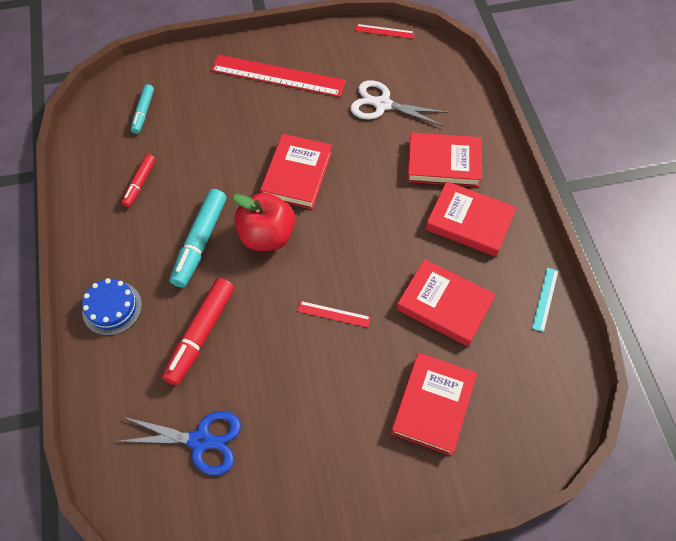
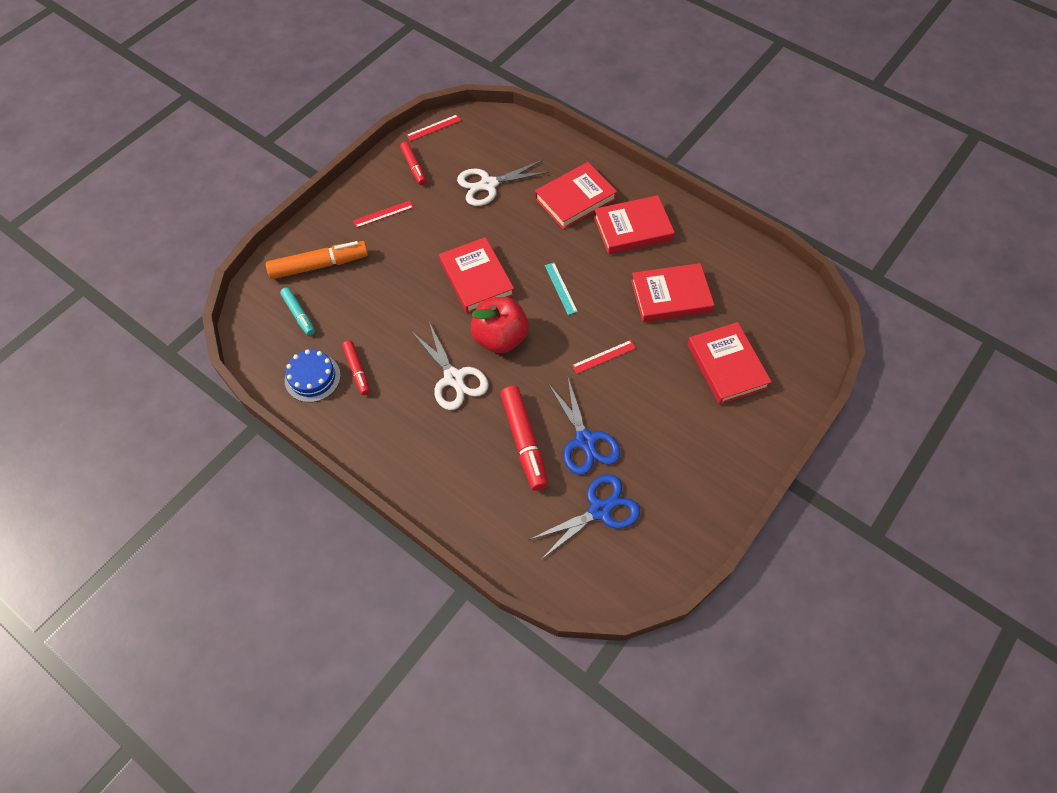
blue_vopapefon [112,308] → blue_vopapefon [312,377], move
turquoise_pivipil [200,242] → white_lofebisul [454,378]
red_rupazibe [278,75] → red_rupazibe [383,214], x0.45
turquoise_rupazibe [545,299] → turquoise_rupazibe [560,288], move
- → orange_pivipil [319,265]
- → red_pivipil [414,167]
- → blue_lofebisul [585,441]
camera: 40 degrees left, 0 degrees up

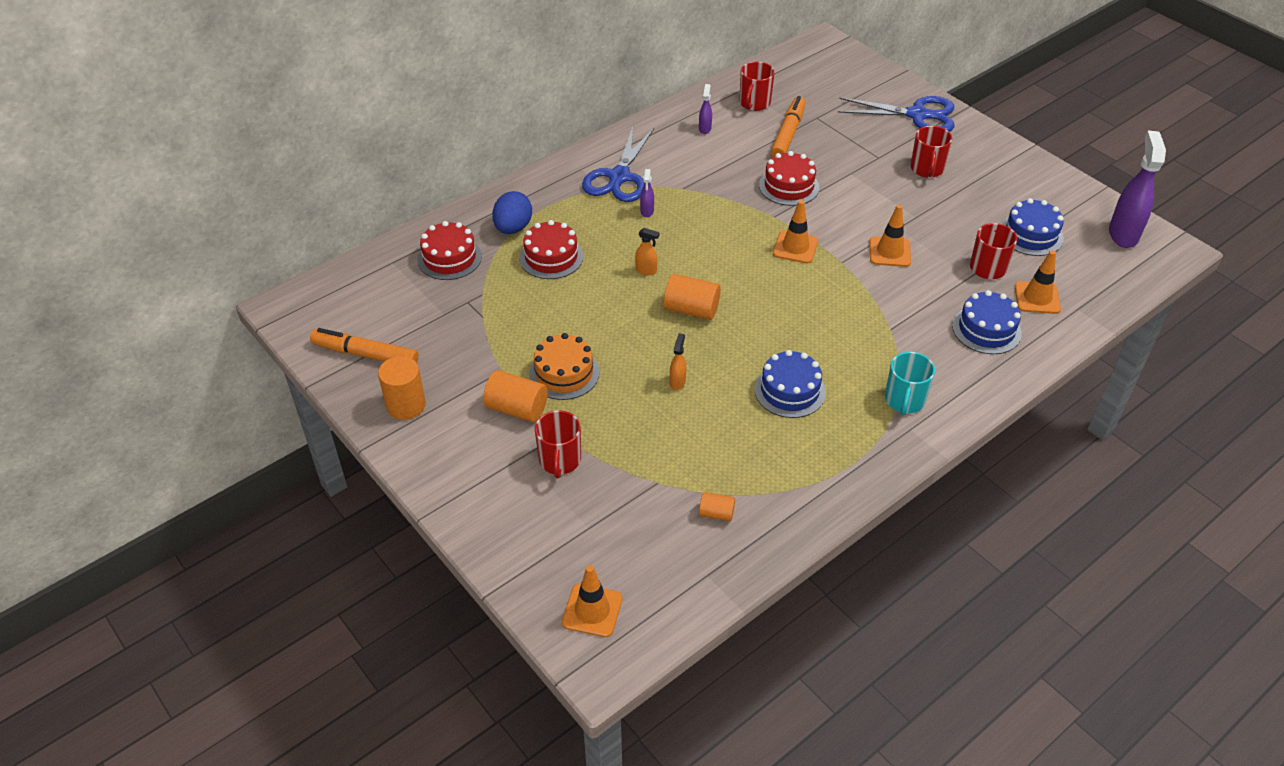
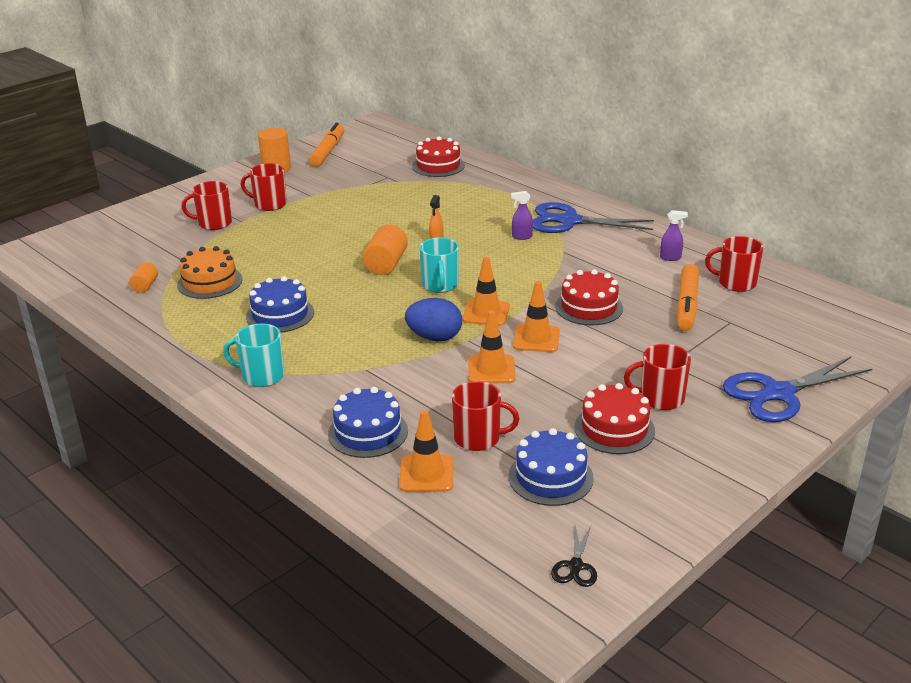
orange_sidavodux [517,408] → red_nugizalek [269,204]
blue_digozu [513,228] → blue_digozu [434,337], move
red_vopapefon [551,257] → red_vopapefon [614,429], move
orange_vopapefon [564,373] → orange_vopapefon [210,282], move
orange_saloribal [592,610] → orange_saloribal [536,339], move
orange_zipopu [677,382] → -
orange_pivipil [788,134] → orange_pivipil [686,305], 90 degrees clockwise
blue_lofebisul [917,115] → blue_lofebisul [778,393], 60 degrees clockwise
purple_zipopu [1123,234] → black_lofebisul [575,566]
- → turquoise_nugizalek [440,285]
camera: 85 degrees right, 15 degrees down

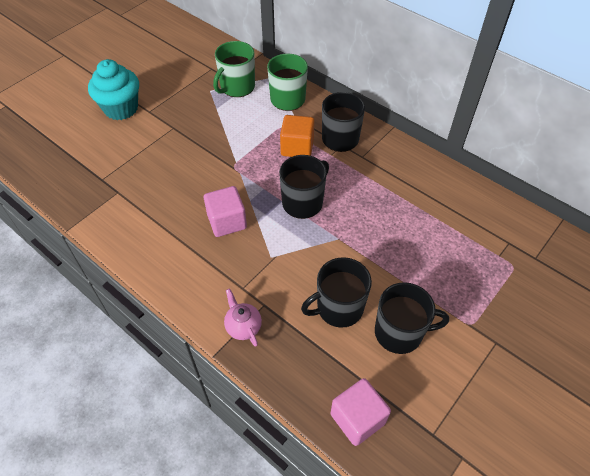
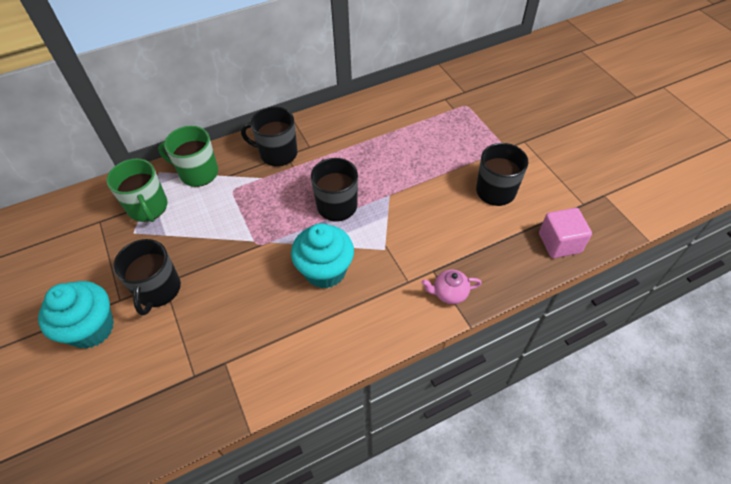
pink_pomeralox [227,221] → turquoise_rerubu [325,271]
orange_pomeralox [297,147] → -
black_nugizalek [338,308] → black_nugizalek [158,290], move
camera: 65 degrees left, 0 degrees up

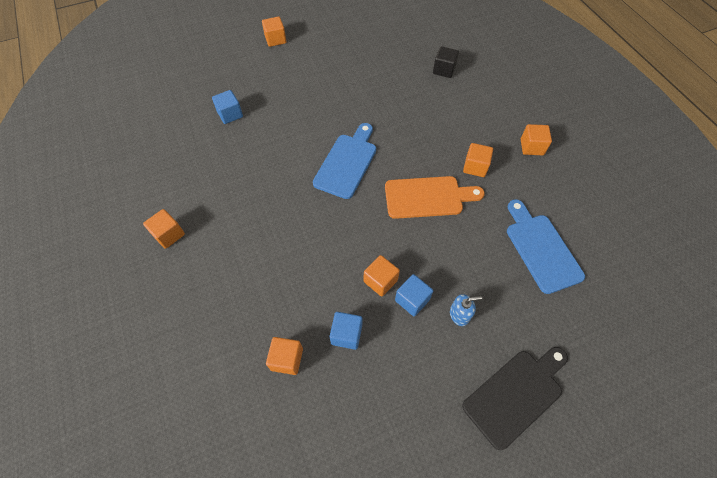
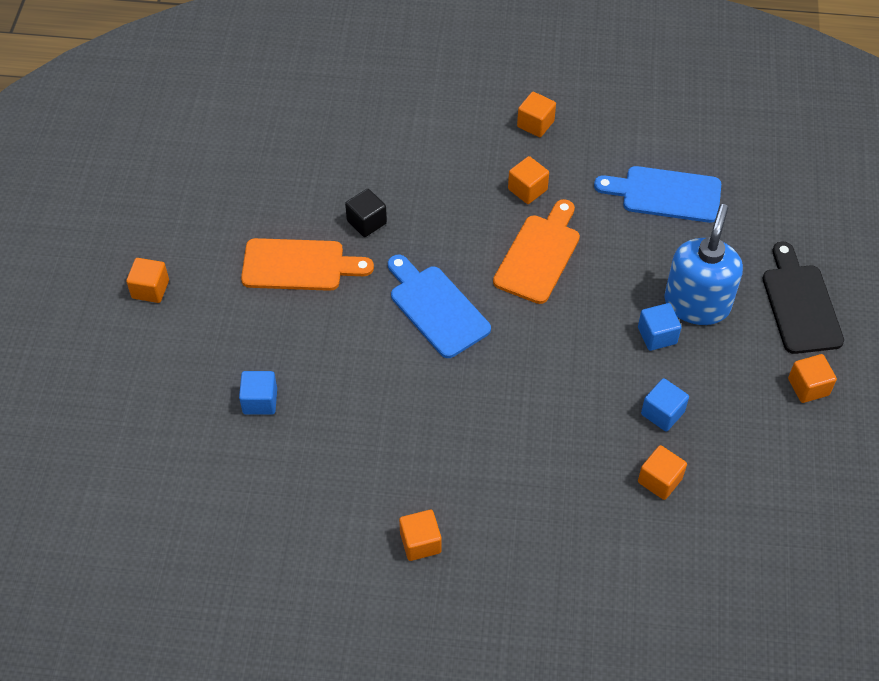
orange_pomeralox [380,281] → orange_pomeralox [808,387], move
black_pomeralox [444,70] → black_pomeralox [366,222], move
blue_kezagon [459,314] → blue_kezagon [697,303], x2.31
- → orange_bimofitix [299,265]
camera: 60 degrees left, 5 degrees down

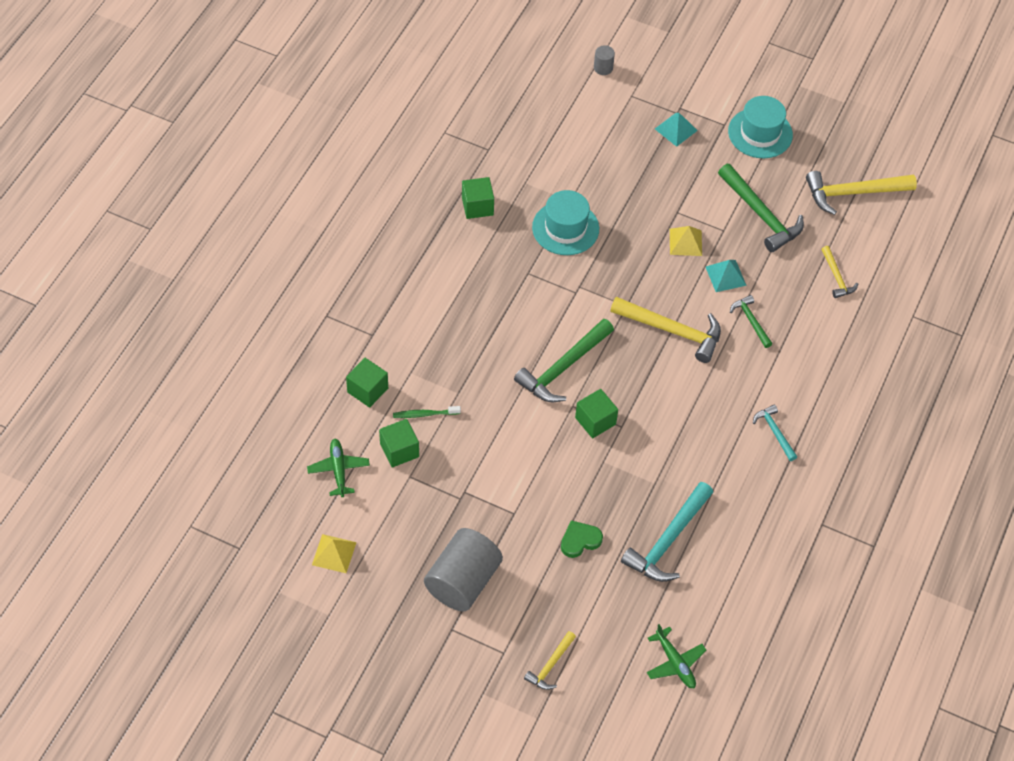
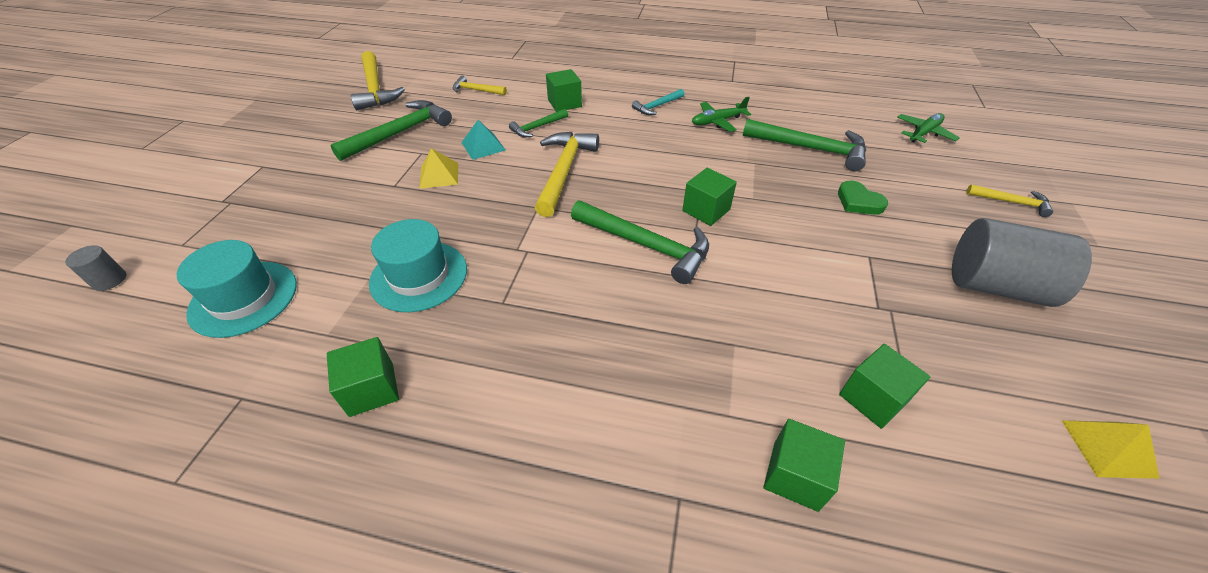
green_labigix [338,470] → green_labigix [717,121], move
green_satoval [424,414] → -
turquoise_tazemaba [667,541] → green_tazemaba [810,149]
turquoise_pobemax [676,129] → -
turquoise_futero [760,133] → turquoise_futero [244,298], move
yellow_tazemaba [836,277] → yellow_tazemaba [476,90], 135 degrees counterclockwise
- → green_pomeralox [564,103]
camera: 100 degrees left, 10 degrees down

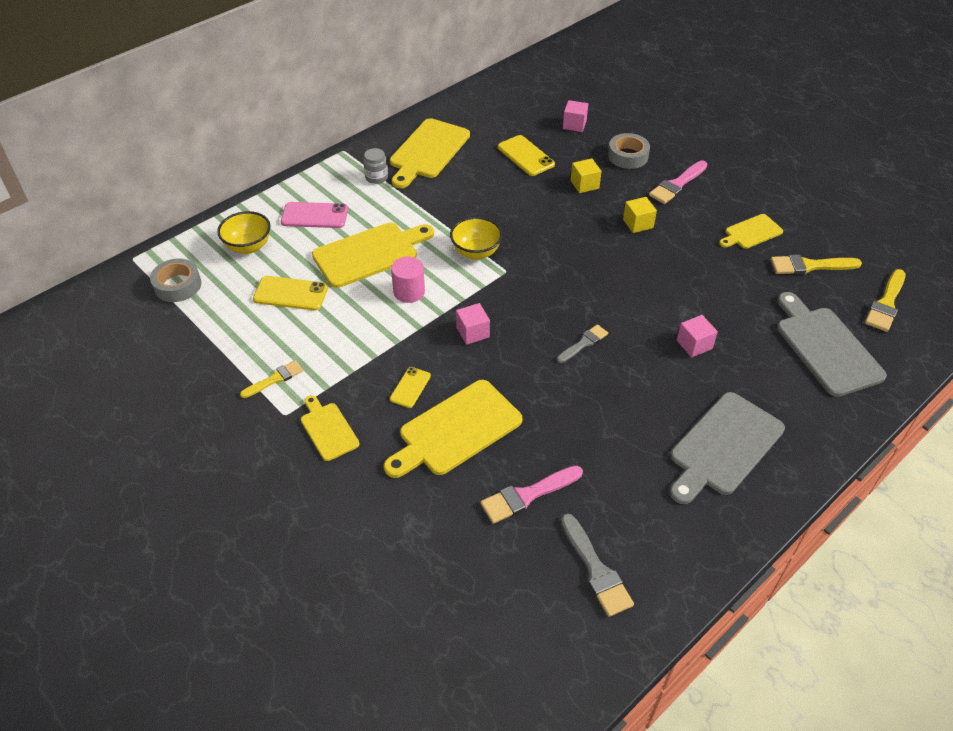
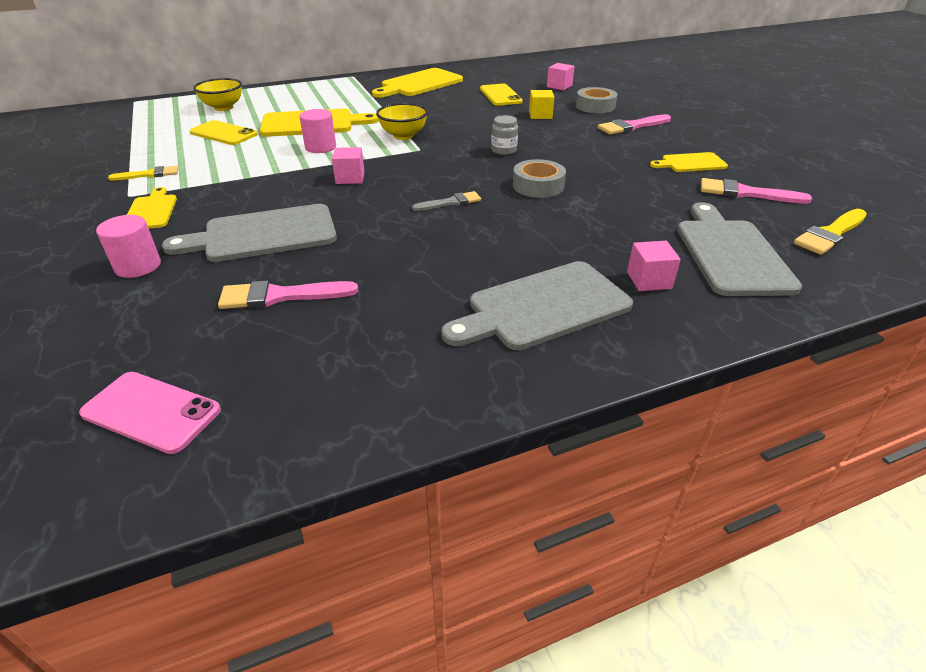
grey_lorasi [177,285] → grey_lorasi [538,186], move
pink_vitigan [314,216] → pink_vitigan [151,412], move
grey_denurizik [376,177] → grey_denurizik [504,150], move
yellow_bimofitix [456,430] → grey_bimofitix [263,234]
yellow_vitigan [410,387] → -
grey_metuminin [596,569] → -
yellow_pomeralox [638,223] → -
pink_pomeralox [694,344] → pink_pomeralox [649,280], move
yellow_metuminin [810,266] → pink_metuminin [746,193]
- → pink_sidavodux [138,266]
camera: 20 degrees right, 10 degrees down

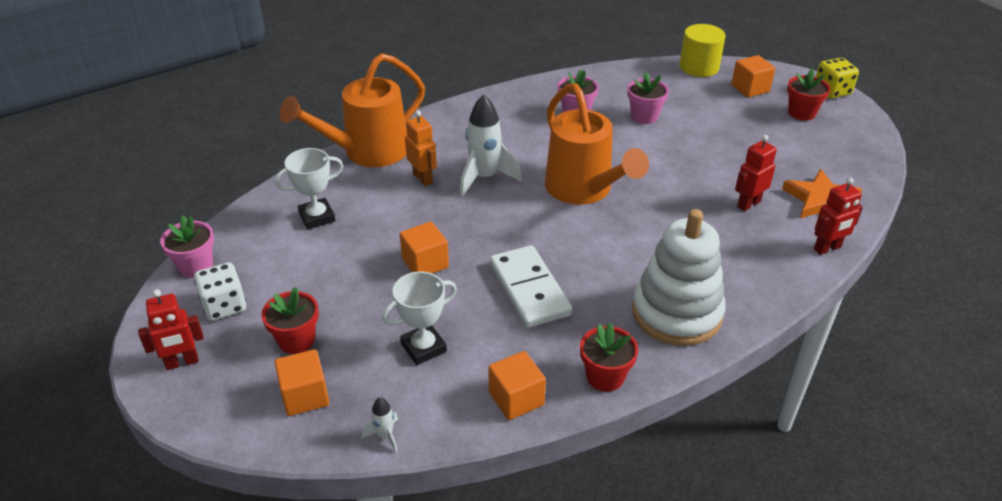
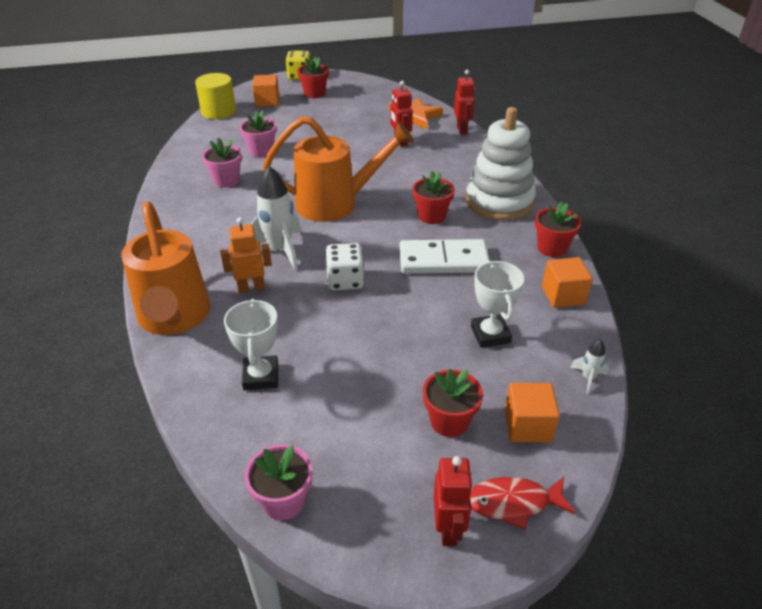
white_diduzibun [224,306] → white_diduzibun [345,281], move
orange_pomeralox [425,263] → -
- → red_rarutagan [431,216]
- → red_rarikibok [513,503]
camera: 70 degrees left, 0 degrees up

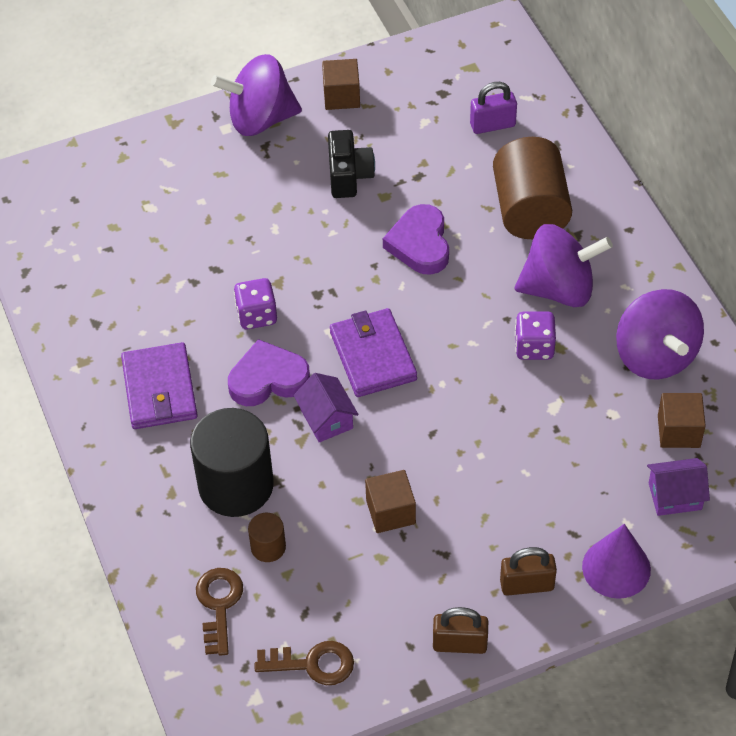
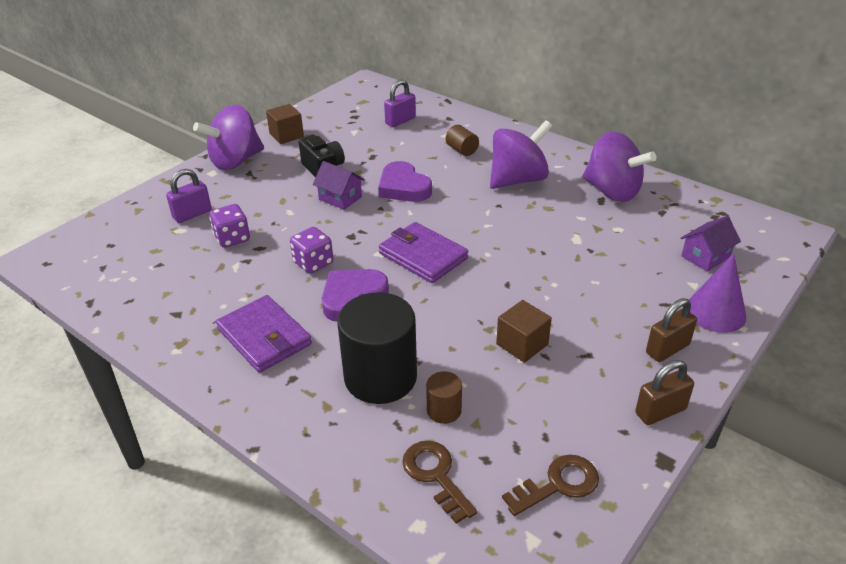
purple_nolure [327,419] → purple_nolure [340,198], move
brown_sidavodux [530,210] → brown_sidavodux [462,150], x0.46
purple_diduzibun [534,347] → purple_diduzibun [232,238], move
brown_pomeralox [678,431] → -
- → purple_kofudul [192,214]
camera: 30 degrees left, 15 degrees down

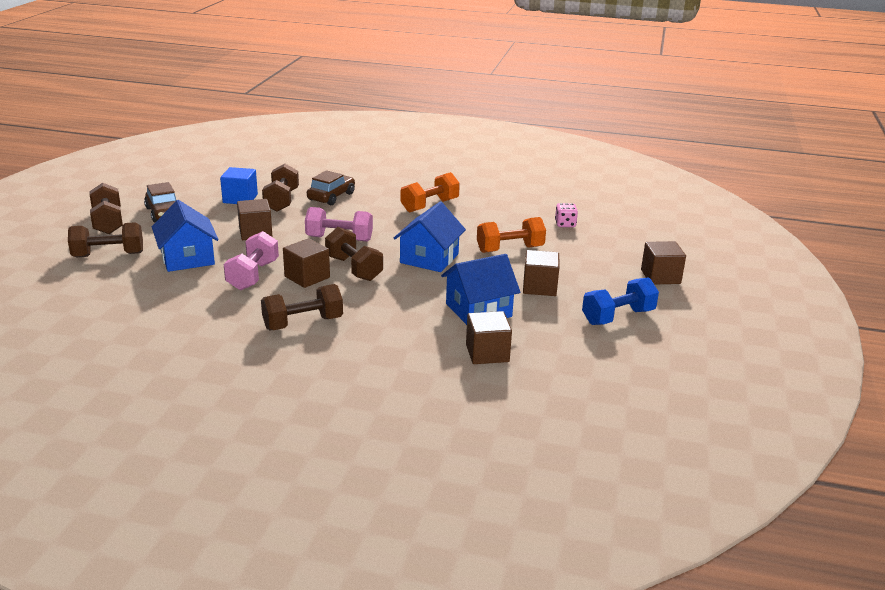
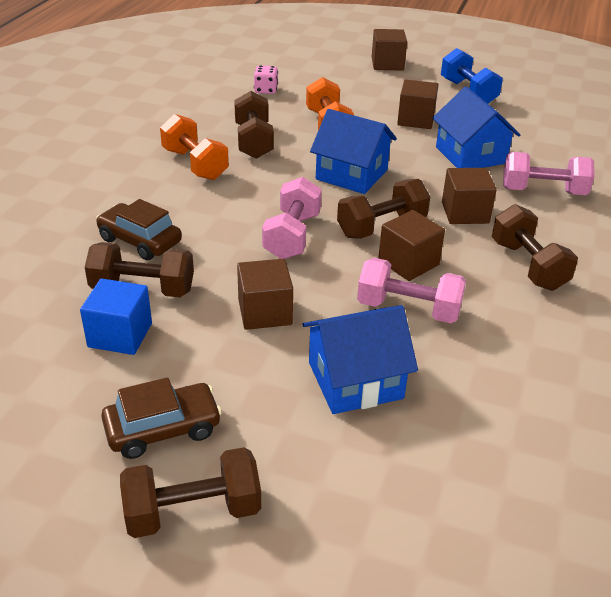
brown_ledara [108,255] → brown_ledara [253,141], move
brown_pomeralox [487,353] → brown_pomeralox [465,213], move
- → pink_ledara [543,191]
camera: 85 degrees left, 10 degrees up

